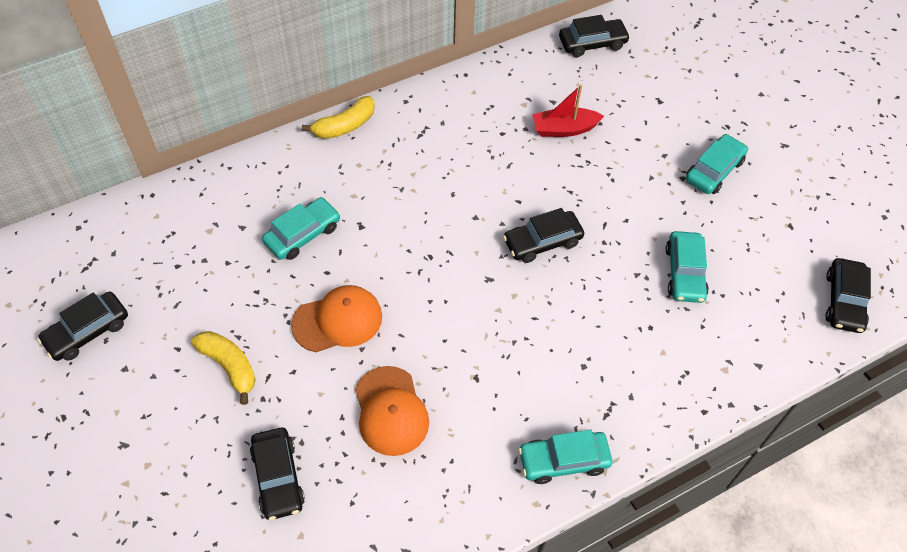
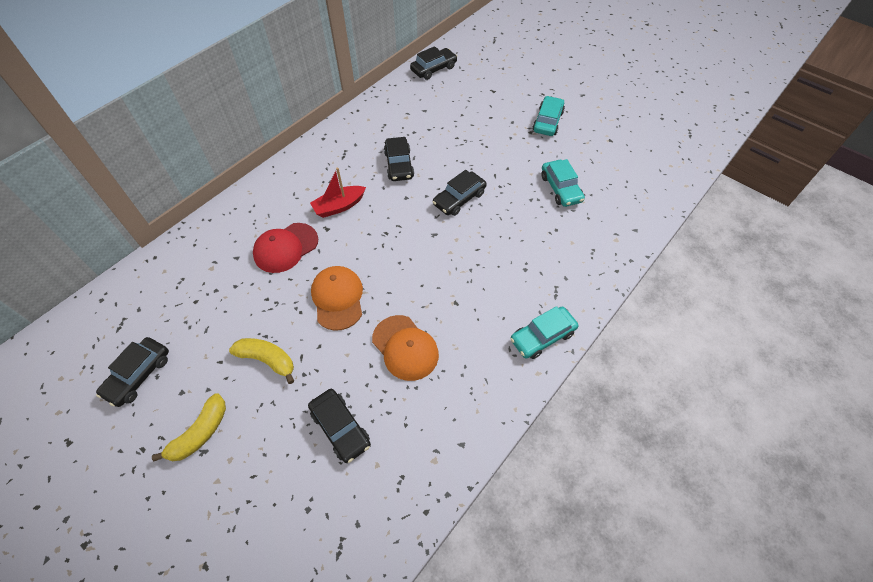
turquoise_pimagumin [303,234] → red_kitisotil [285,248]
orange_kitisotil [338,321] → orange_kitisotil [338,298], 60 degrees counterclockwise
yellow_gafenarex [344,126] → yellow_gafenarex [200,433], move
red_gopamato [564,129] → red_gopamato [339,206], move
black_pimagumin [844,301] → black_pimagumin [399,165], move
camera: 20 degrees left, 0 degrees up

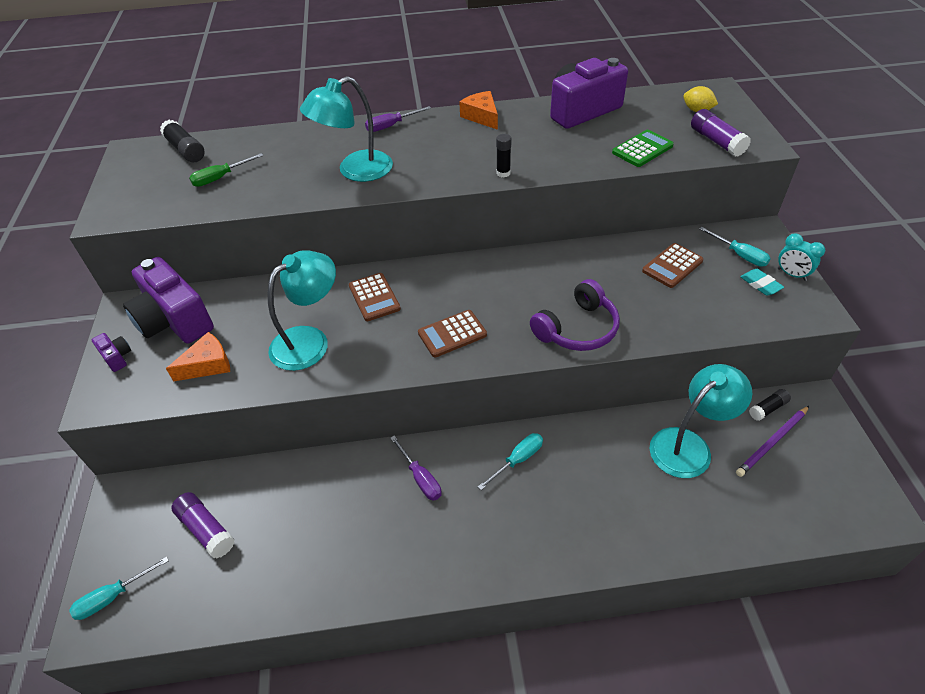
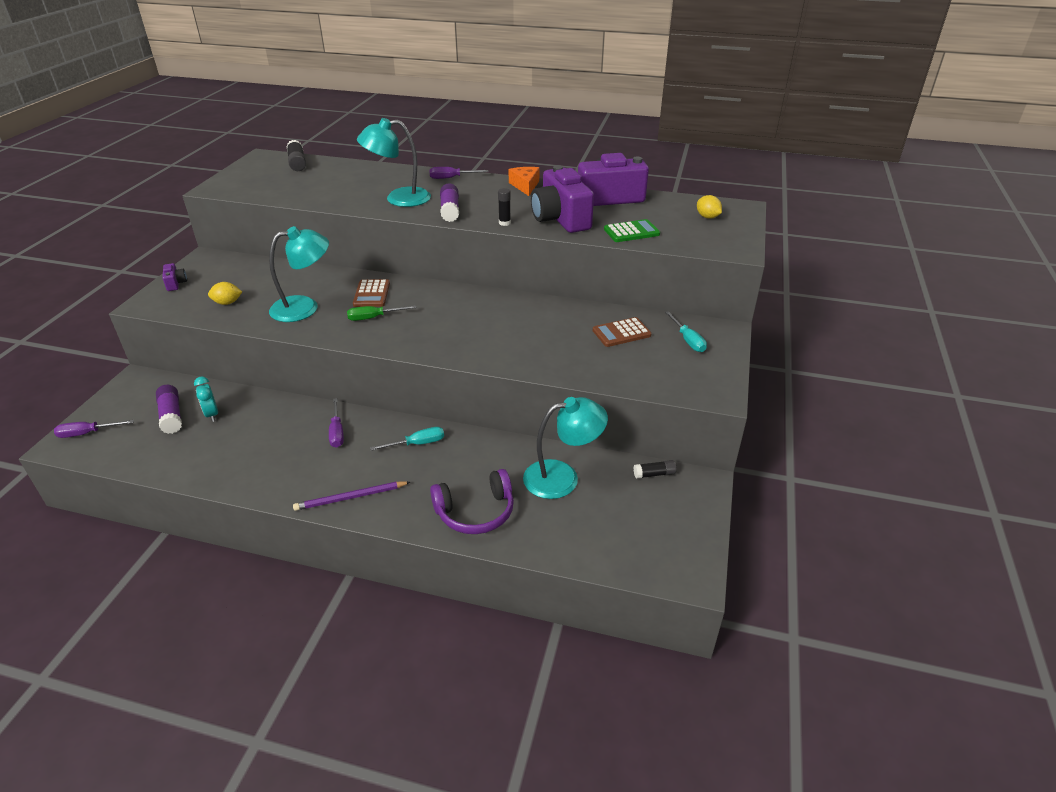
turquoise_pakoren [113,597] → purple_pakoren [87,433]
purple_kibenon [174,320] → purple_kibenon [560,219], move
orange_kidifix [208,365] → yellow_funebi [227,303]
green_pakoren [220,178] → green_pakoren [374,318], move
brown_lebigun [452,334] → -
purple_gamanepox [577,328] → purple_gamanepox [475,512], move
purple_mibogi [716,141] → purple_mibogi [450,210], move
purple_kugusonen [772,442] → purple_kugusonen [350,497], move
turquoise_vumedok [760,284] → -
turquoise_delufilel [791,274] → turquoise_delufilel [212,414], move
camera: 20 degrees right, 10 degrees down

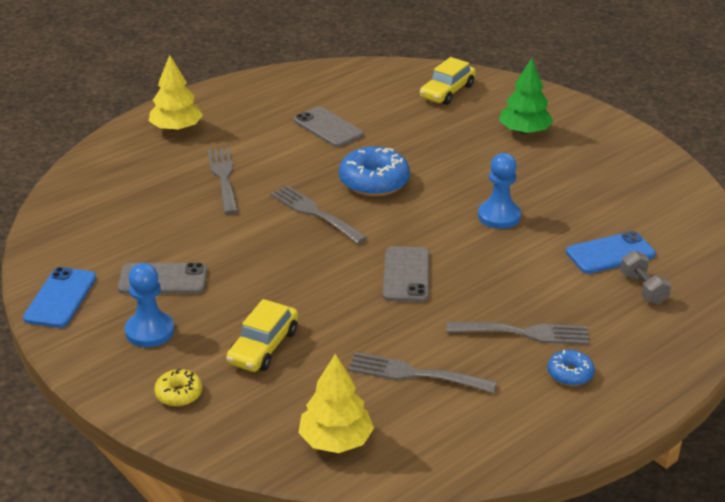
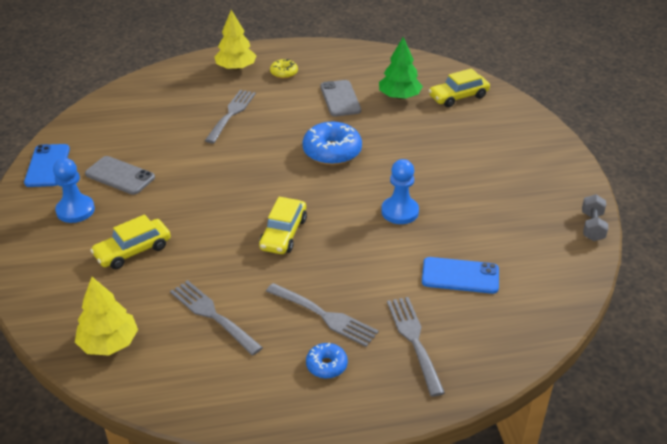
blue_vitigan [60,298] → blue_vitigan [47,166], 45 degrees counterclockwise
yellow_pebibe [179,394] → yellow_pebibe [284,73], move
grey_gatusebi [314,213] → grey_gatusebi [414,340], move
grey_vitigan [406,275] → yellow_pimagumin [283,234]
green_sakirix [524,131] → green_sakirix [399,97], move
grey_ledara [643,289] → grey_ledara [592,226], move
camera: 30 degrees right, 5 degrees up

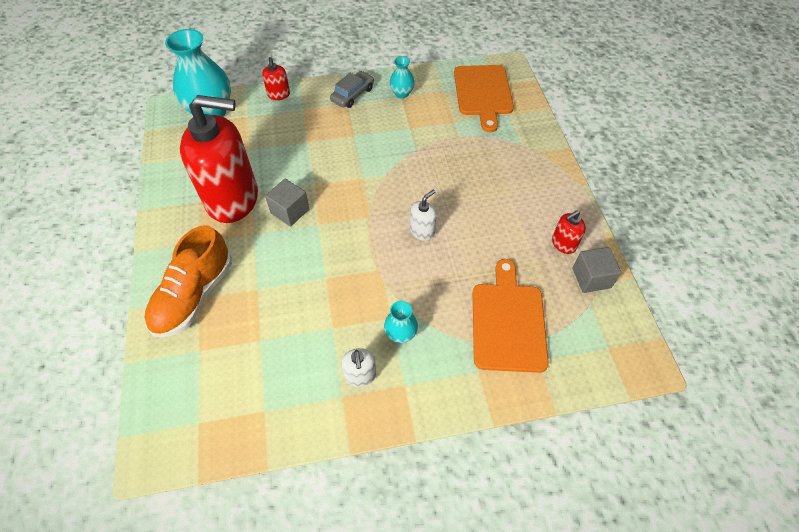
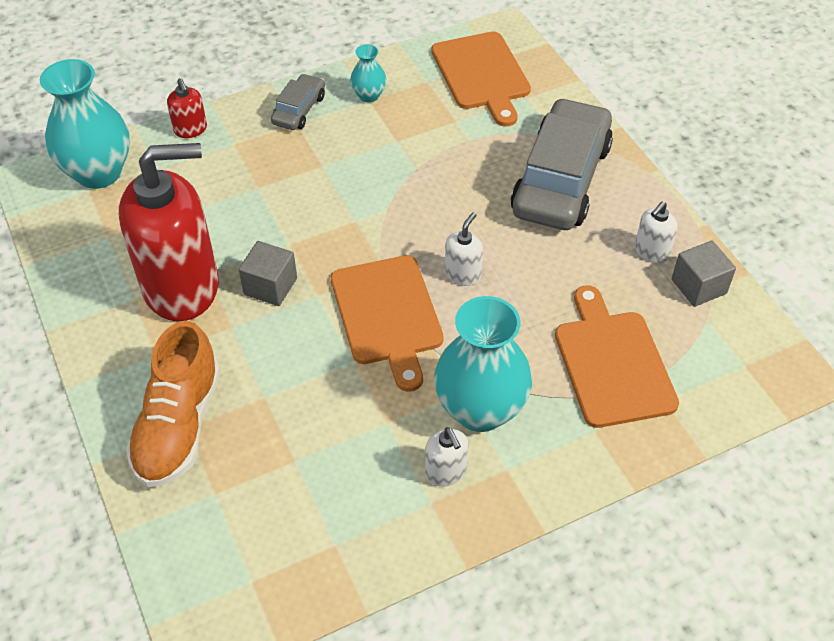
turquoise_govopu [400,334] → turquoise_govopu [480,409], x2.09
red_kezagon [563,244] → white_kezagon [651,252]
- → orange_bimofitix [388,315]
- → grey_pimagumin [561,179]
camera: 15 degrees left, 5 degrees down

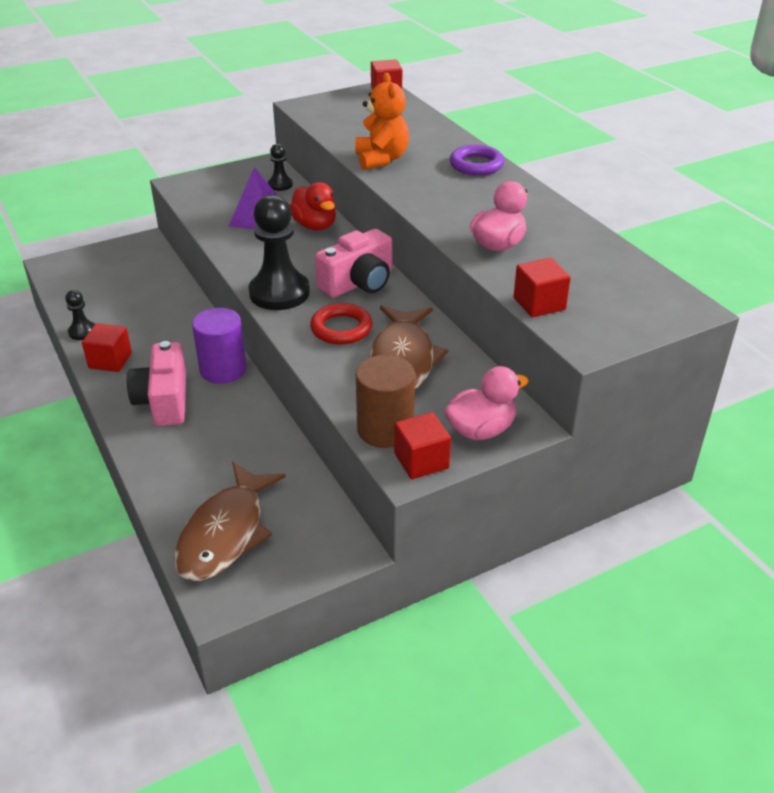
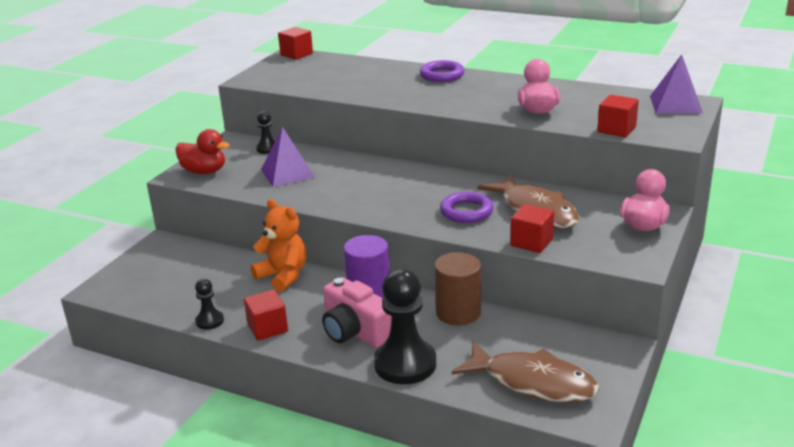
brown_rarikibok [225,533] → brown_rarikibok [533,382], 45 degrees counterclockwise
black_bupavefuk [279,293] → black_bupavefuk [405,364], move
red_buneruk [315,226] → red_buneruk [204,171], move
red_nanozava [341,328] → purple_nanozava [466,211]
pink_kibenon [358,283] → -
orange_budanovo [381,159] → orange_budanovo [283,276], move
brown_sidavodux [385,429] → brown_sidavodux [458,312], move
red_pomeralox [421,461] → red_pomeralox [531,242], move
- → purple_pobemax [675,104]
camera: 35 degrees left, 10 degrees down

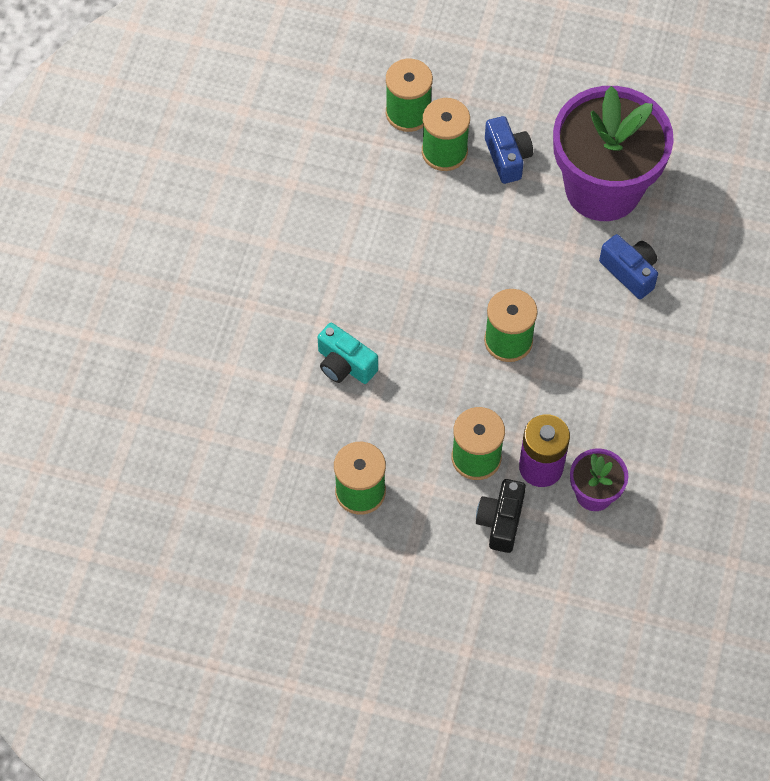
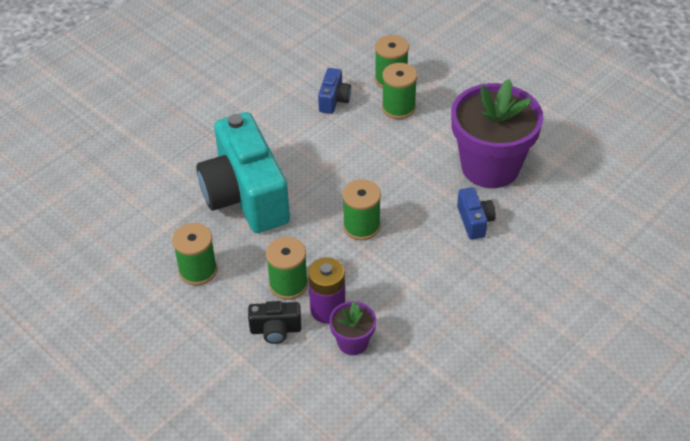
turquoise_kibenon [345,365] → turquoise_kibenon [245,196], x2.37
black_kibenon [501,521] → black_kibenon [275,330], 135 degrees counterclockwise
blue_kibenon [507,157] → blue_kibenon [334,100], move
camera: 30 degrees right, 15 degrees down

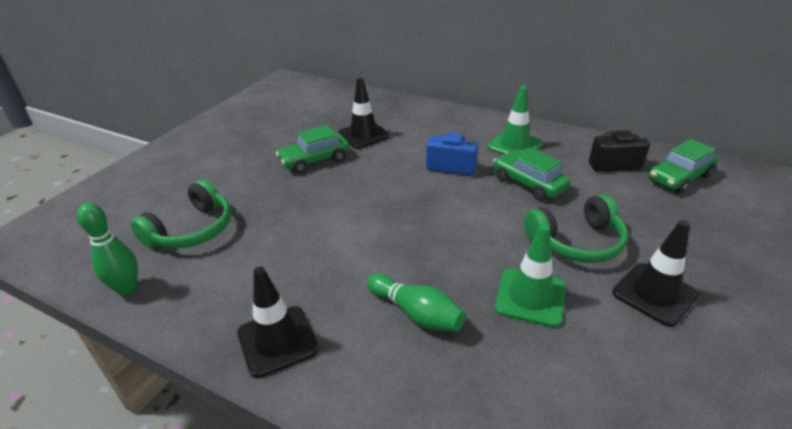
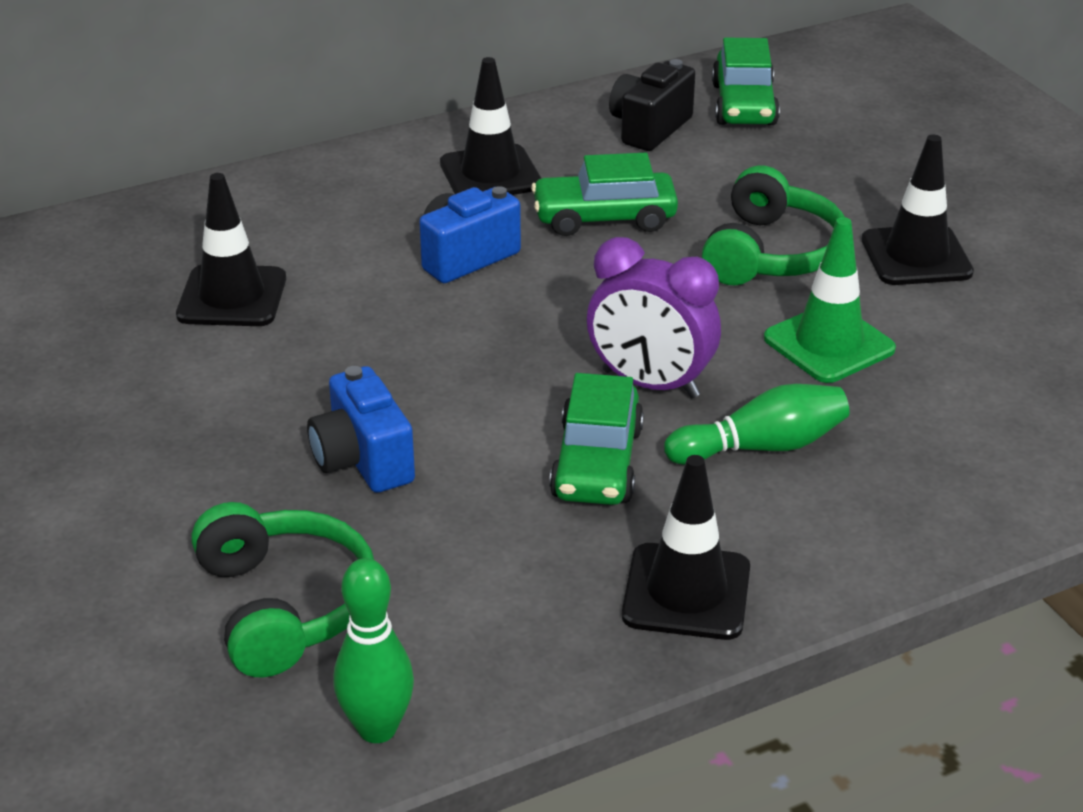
green_pimagumin [315,160] → green_pimagumin [597,463], move
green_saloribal [515,145] → black_saloribal [490,174]
- → blue_kibenon [363,460]
- → purple_delufilel [650,384]
camera: 55 degrees left, 0 degrees up

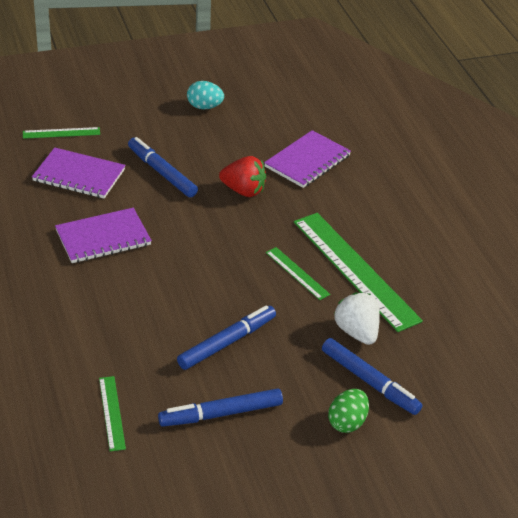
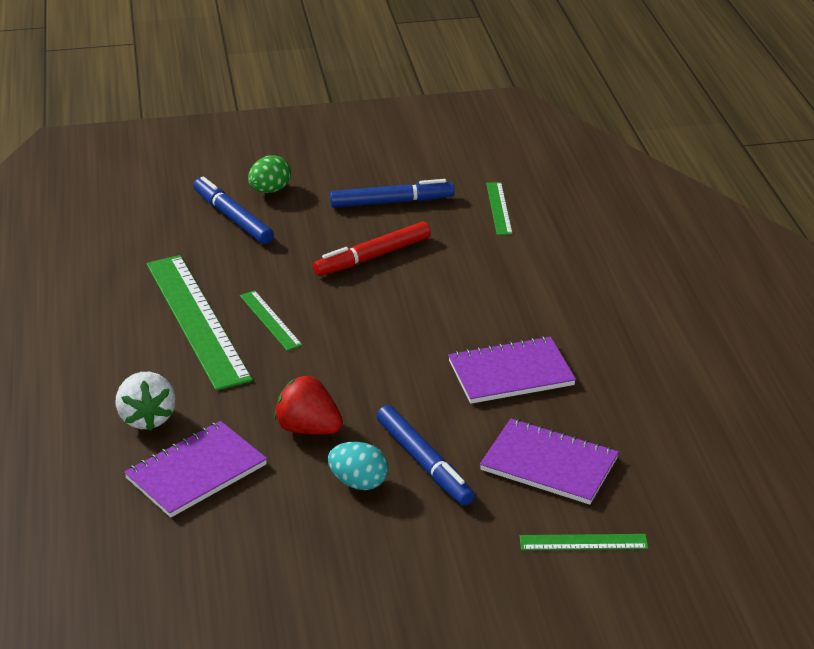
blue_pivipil [227,343] → red_pivipil [373,257]
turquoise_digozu [204,107] → turquoise_digozu [358,482], move
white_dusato [357,332] → white_dusato [147,418], move
camera: 170 degrees left, 5 degrees down

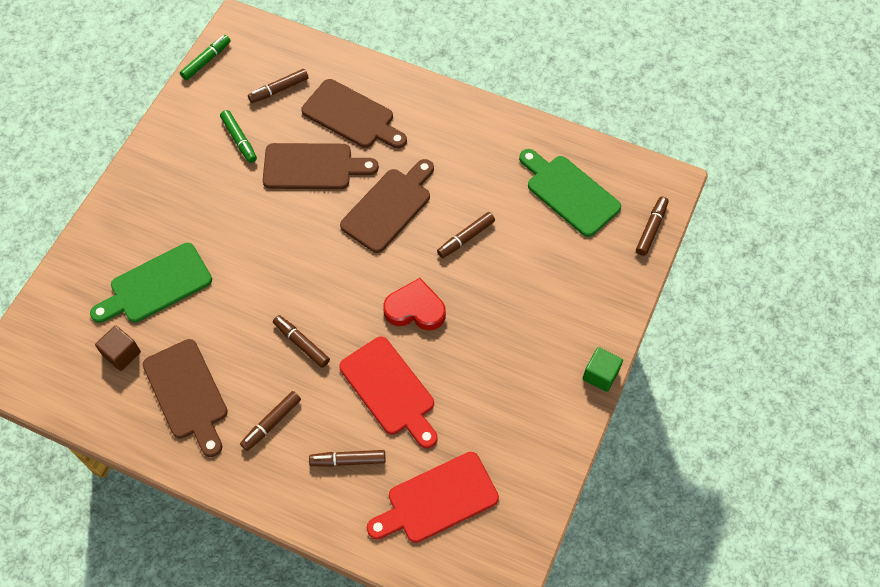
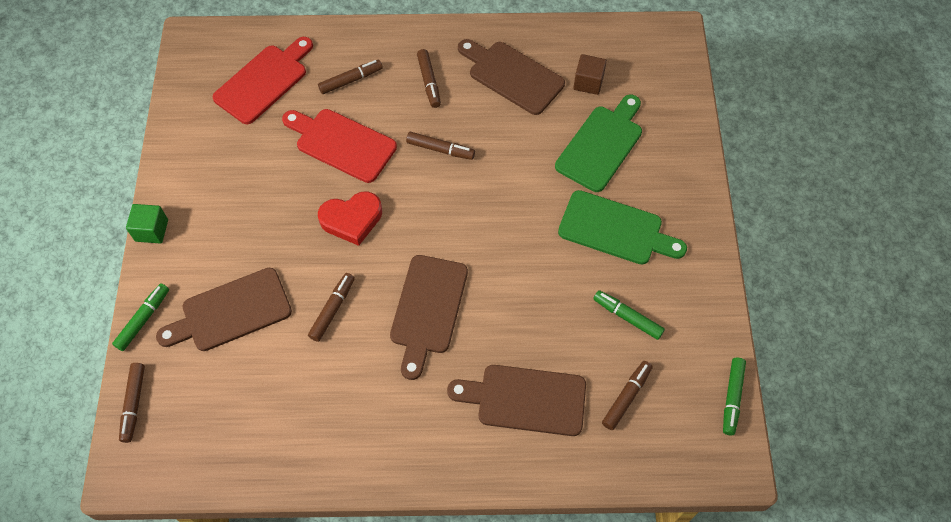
brown_pivipil [271,423] → brown_pivipil [429,82], 150 degrees clockwise
brown_bimofitix [313,167] → brown_bimofitix [231,312], move
green_bimofitix [569,193] → green_bimofitix [615,229], move
- → green_pivipil [143,319]
camera: 155 degrees right, 0 degrees up

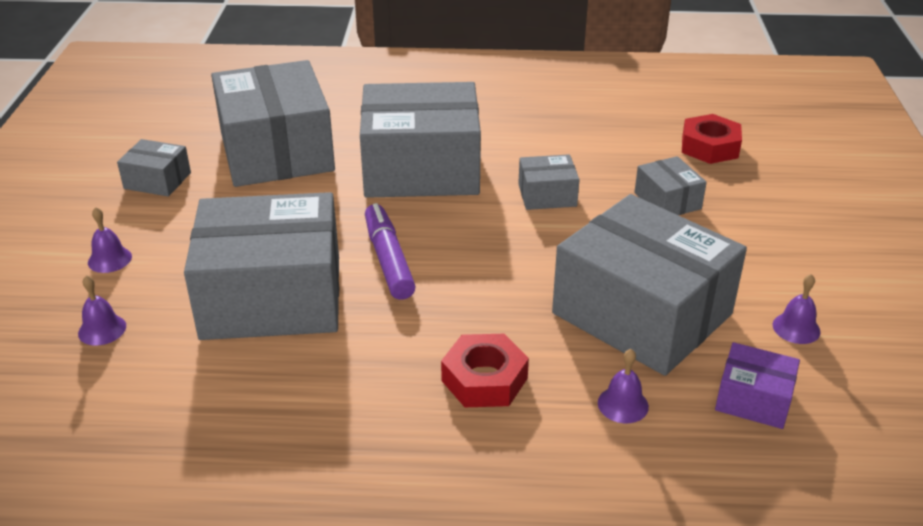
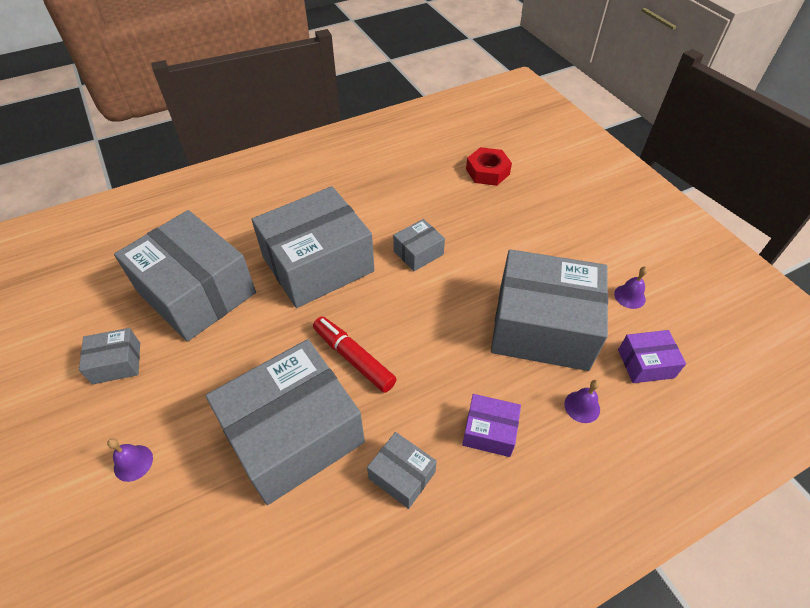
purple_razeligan [102,329] → -
purple_pivipil [388,260] → red_pivipil [353,358]
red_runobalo [484,379] → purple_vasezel [489,431]
grey_vasezel [667,201] → grey_vasezel [402,475], move
camera: 30 degrees left, 15 degrees up

